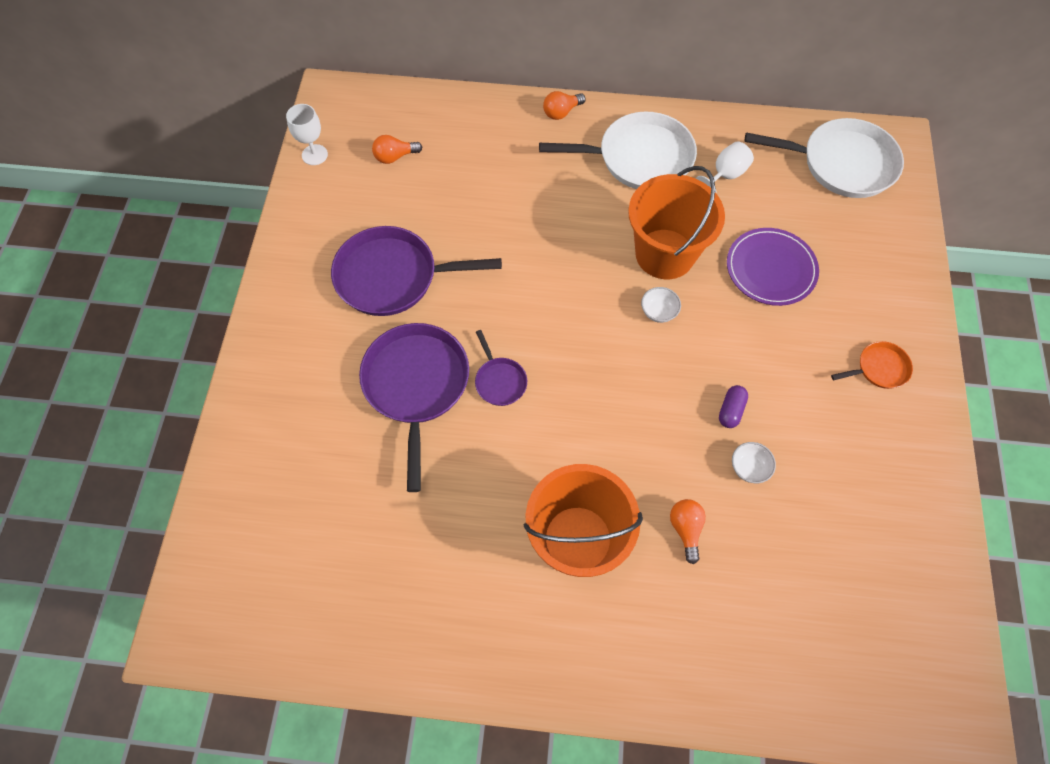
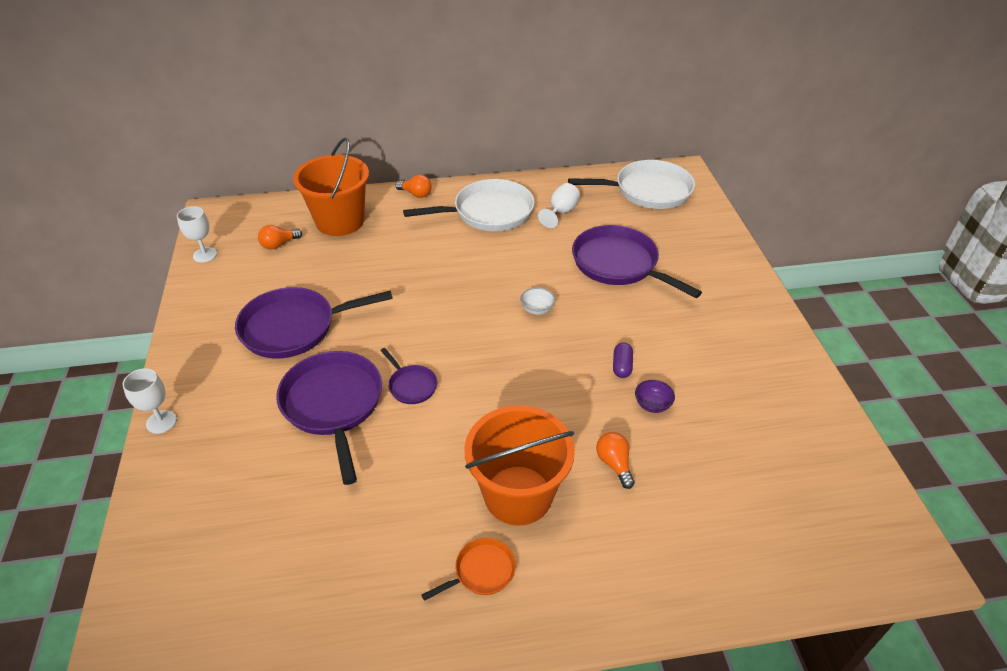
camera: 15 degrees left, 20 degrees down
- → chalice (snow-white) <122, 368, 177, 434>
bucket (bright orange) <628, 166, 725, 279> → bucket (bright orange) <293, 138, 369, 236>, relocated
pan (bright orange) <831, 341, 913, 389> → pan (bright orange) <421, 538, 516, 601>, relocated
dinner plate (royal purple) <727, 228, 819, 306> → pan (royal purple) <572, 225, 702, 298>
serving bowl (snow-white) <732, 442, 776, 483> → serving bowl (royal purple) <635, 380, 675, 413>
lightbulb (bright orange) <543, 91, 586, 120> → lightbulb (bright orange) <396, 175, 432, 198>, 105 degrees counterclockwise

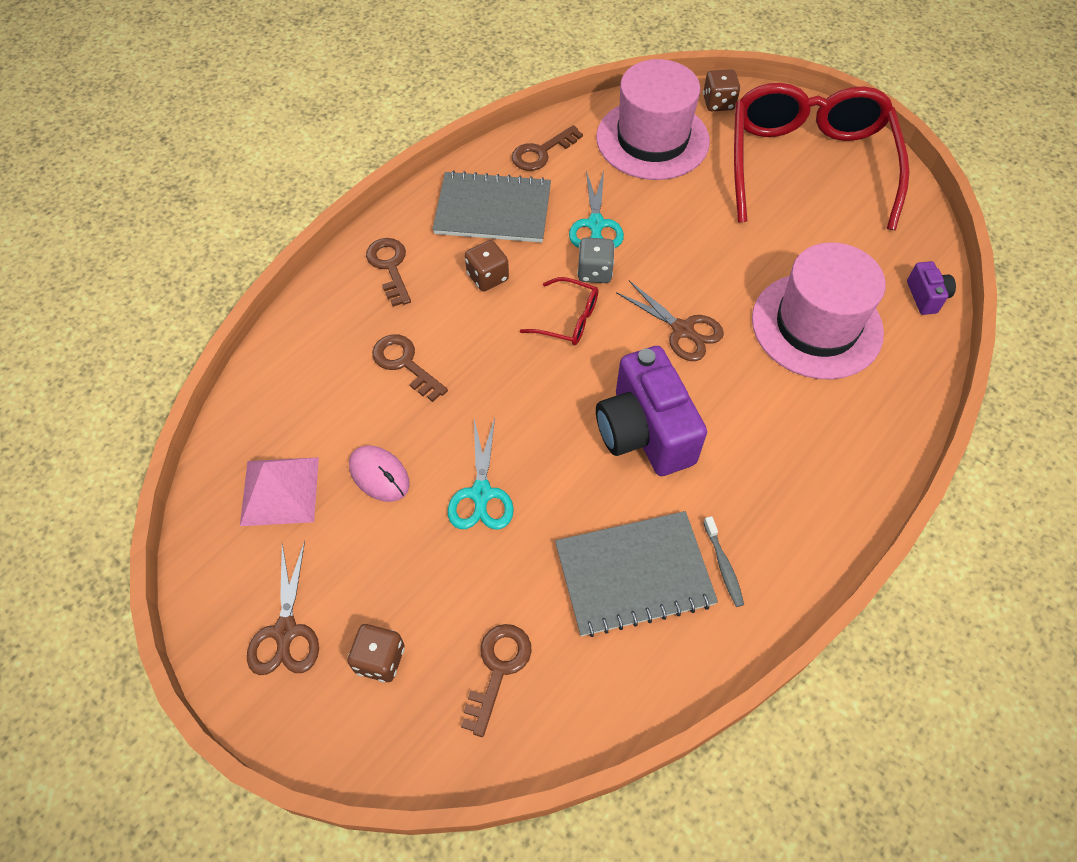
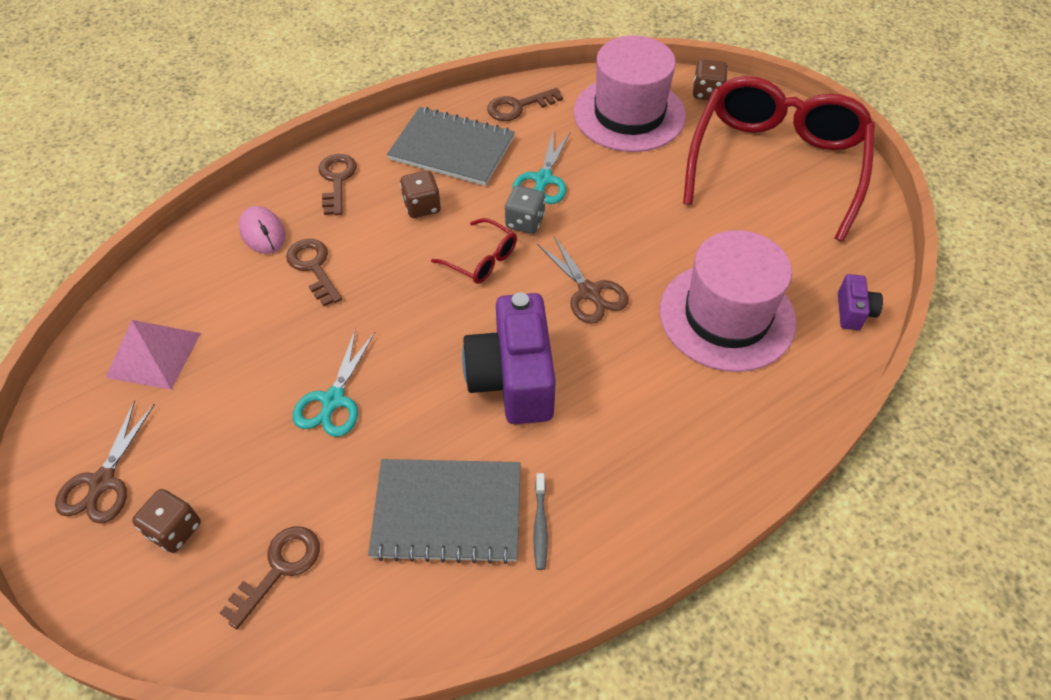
camera: 15 degrees right, 5 degrees down
computer mouse (rosy) <349, 445, 410, 502> → computer mouse (rosy) <239, 206, 286, 254>, relocated

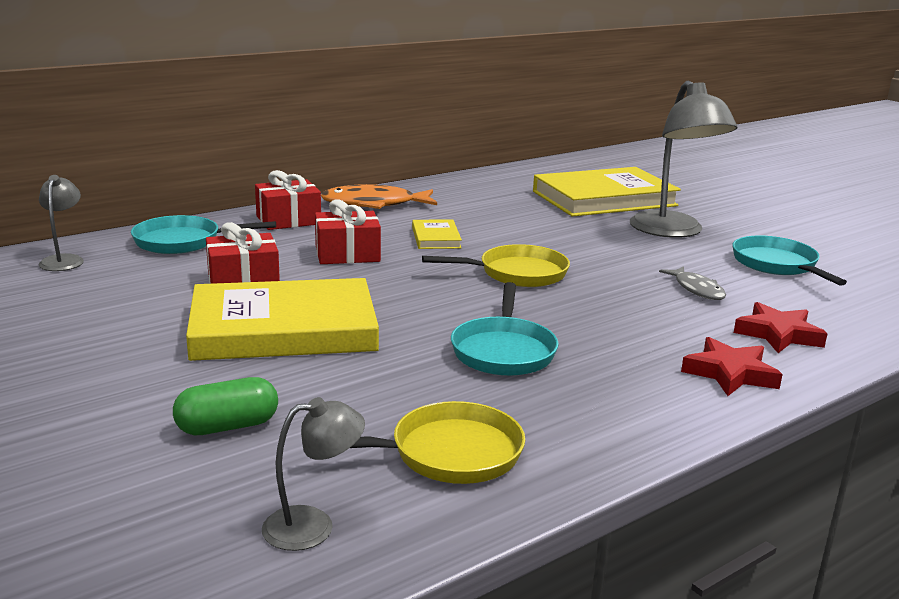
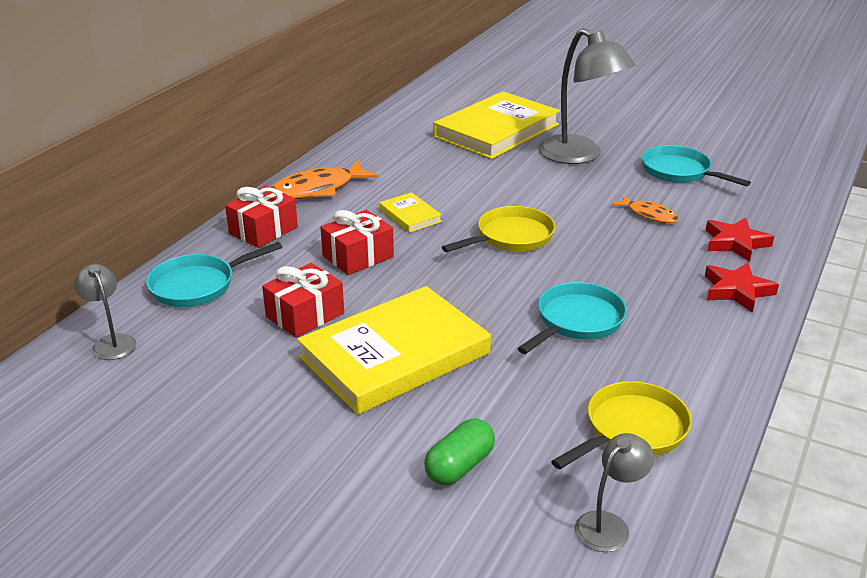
camera: 25 degrees left, 10 degrees up
toy fish (grey) <659, 266, 726, 300> → toy fish (bright orange) <612, 195, 679, 223>
pan (turquoise) <451, 282, 559, 376> → pan (turquoise) <517, 282, 627, 354>, 120 degrees counterclockwise

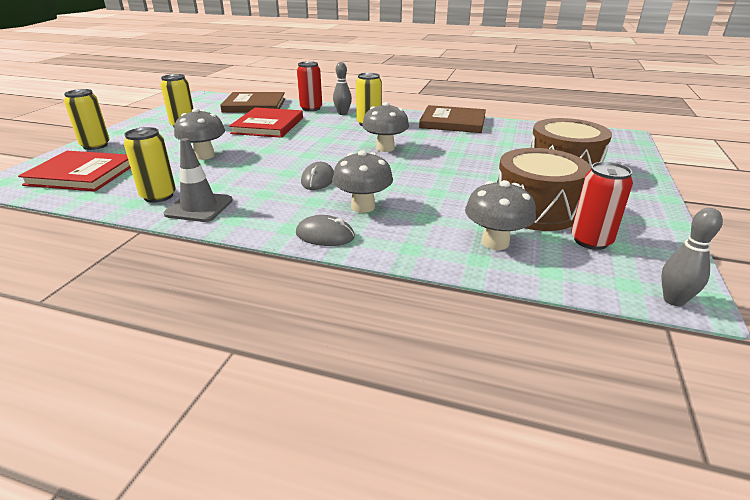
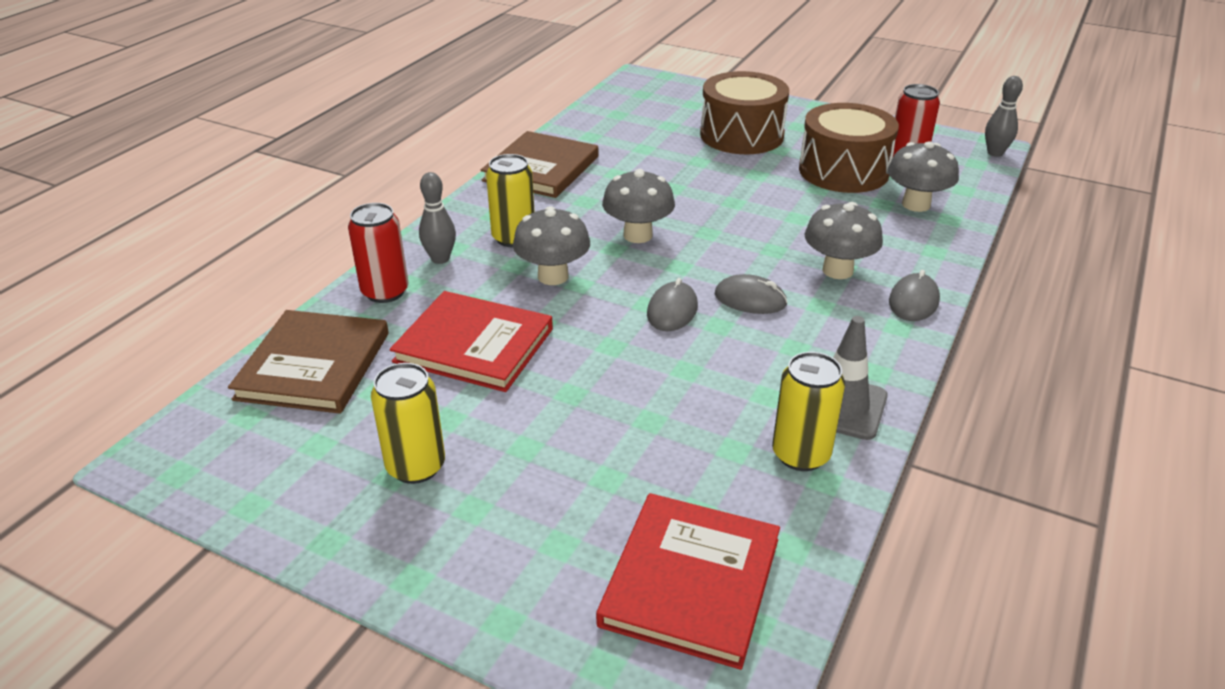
camera: 80 degrees left, 5 degrees up
tin (bright yellow) <64, 89, 110, 150> → -
- → computer mouse (grey) <647, 278, 698, 331>
mushroom (grey) <174, 108, 225, 160> → mushroom (grey) <513, 206, 590, 285>, relocated

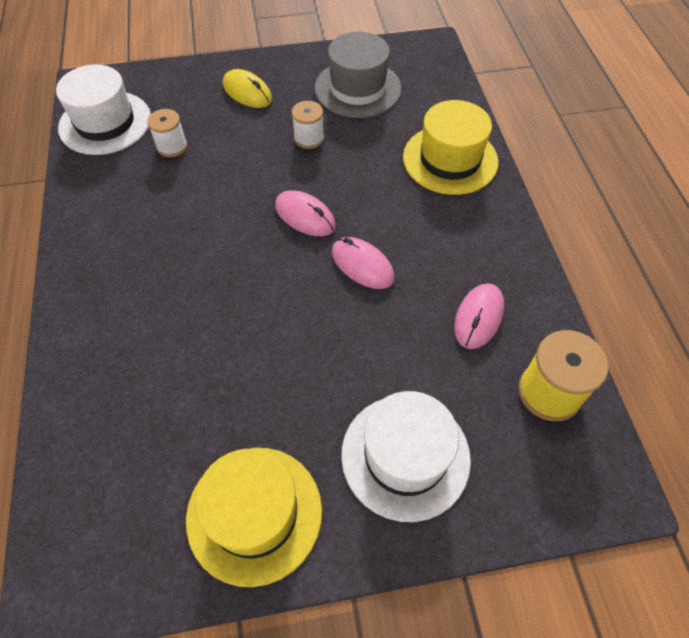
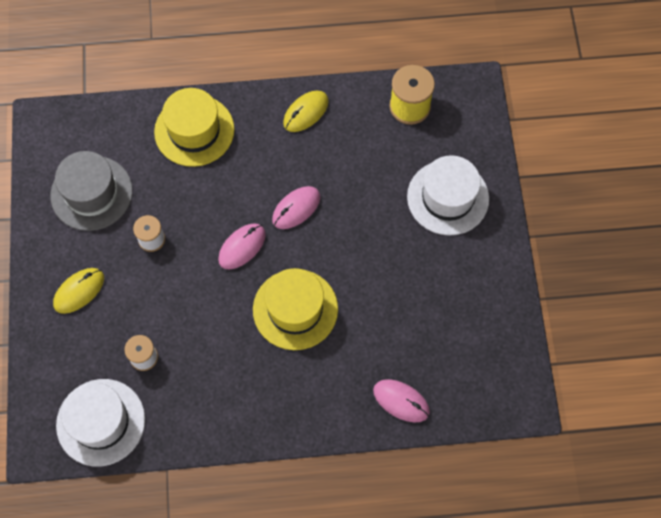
camera: 85 degrees left, 10 degrees up
- → computer mouse (bright yellow) <283, 91, 329, 132>
hat (bright yellow) <186, 448, 322, 587> → hat (bright yellow) <253, 268, 338, 350>, relocated
computer mouse (rosy) <454, 283, 504, 349> → computer mouse (rosy) <373, 379, 430, 423>, relocated

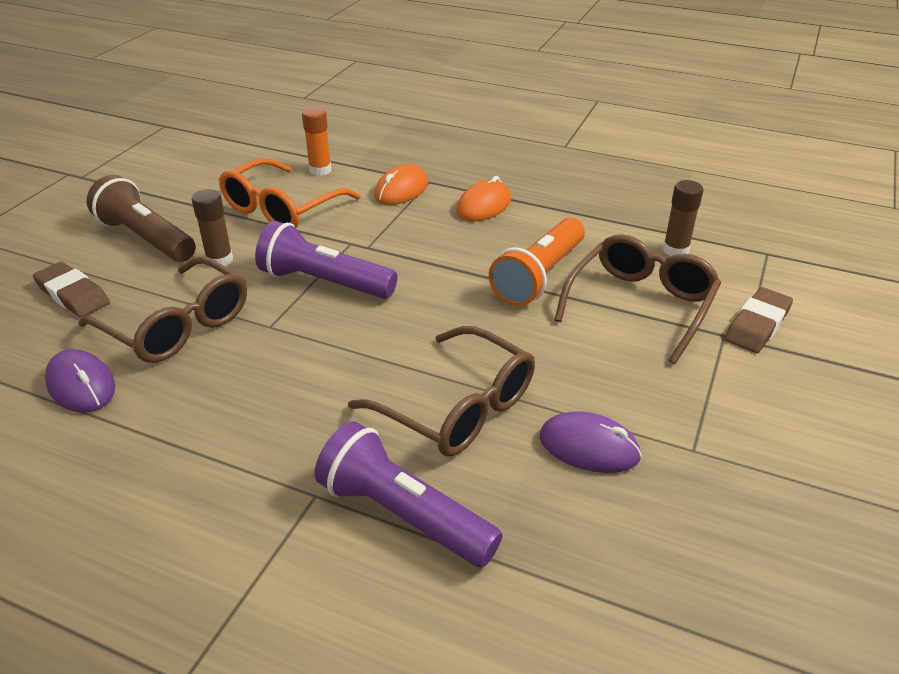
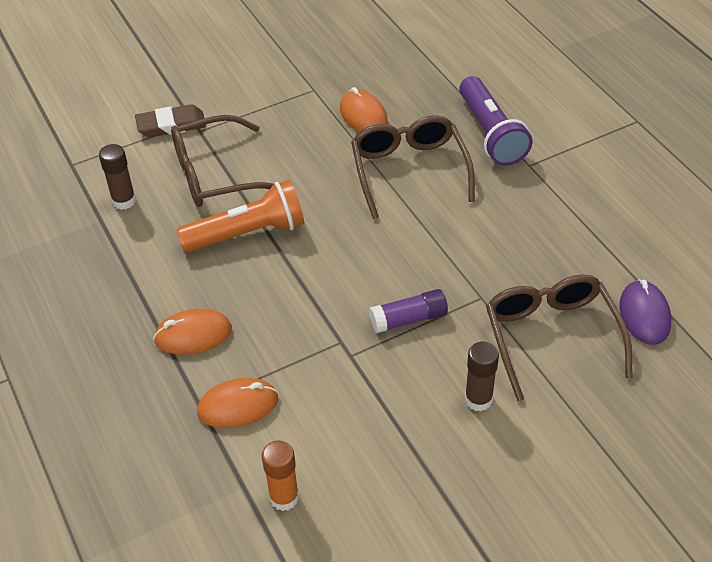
camera: 140 degrees left, 10 degrees up
gum eraser (russet) <33, 262, 110, 318> → -
flashlight (russet) <87, 175, 196, 262> → -
spectacles (bright orange) <219, 158, 361, 228> → -
flashlight (royal purple) <255, 221, 397, 299> → stick of glue (royal purple) <369, 289, 448, 333>
computer mouse (royal purple) <539, 411, 642, 473> → computer mouse (bright orange) <340, 87, 388, 132>

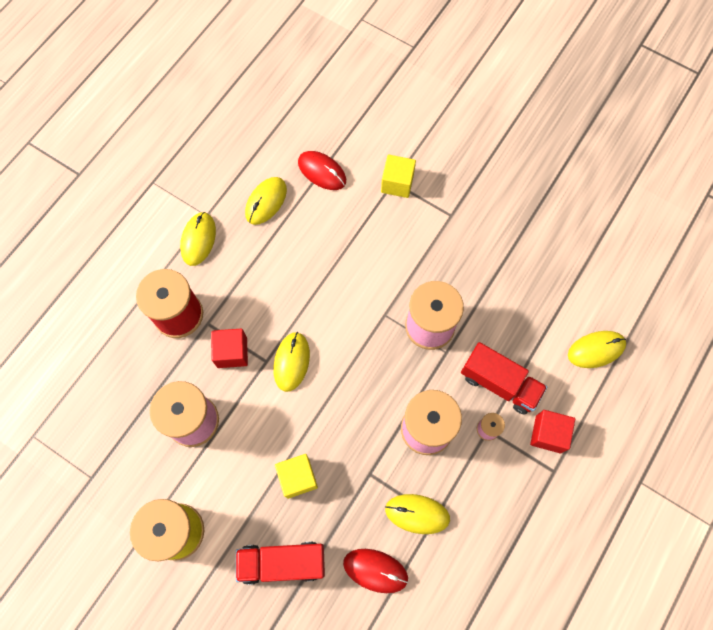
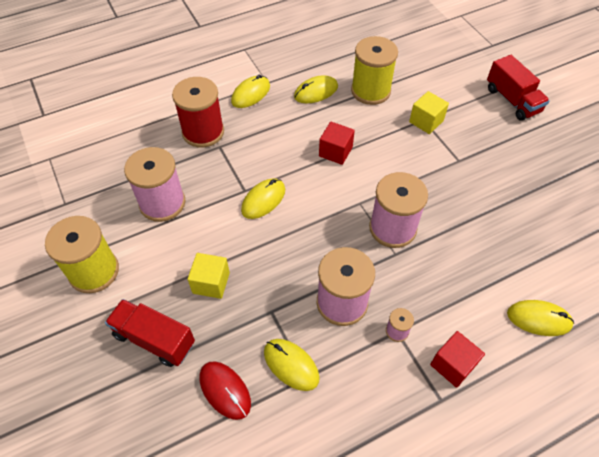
camera: 30 degrees right, 15 degrees down
solid cube (crimson) <211, 329, 248, 368> → solid cube (crimson) <319, 122, 355, 165>, relocated
lorry (crimson) <461, 342, 547, 415> → lorry (crimson) <487, 55, 550, 121>, relocated
computer mouse (crimson) <298, 151, 346, 190> → reel of thread (bright yellow) <351, 36, 398, 105>

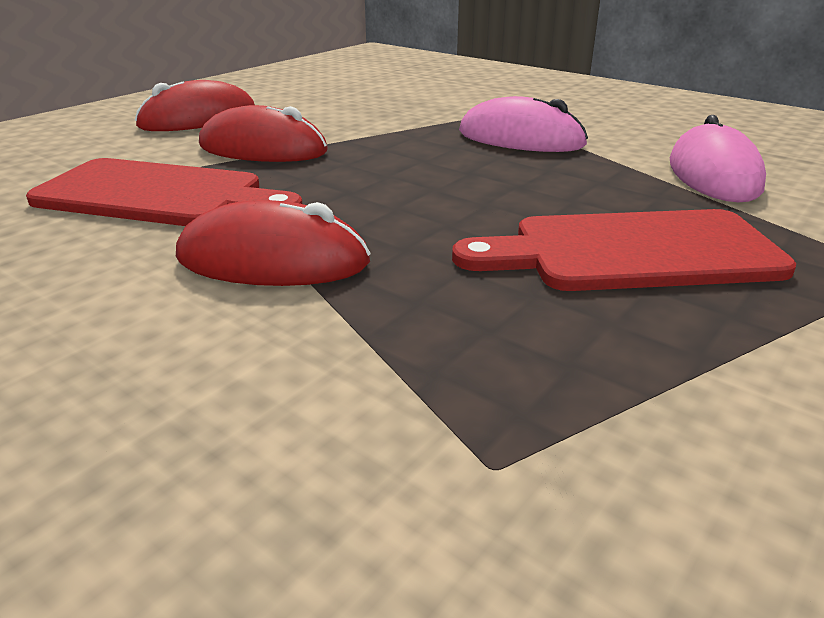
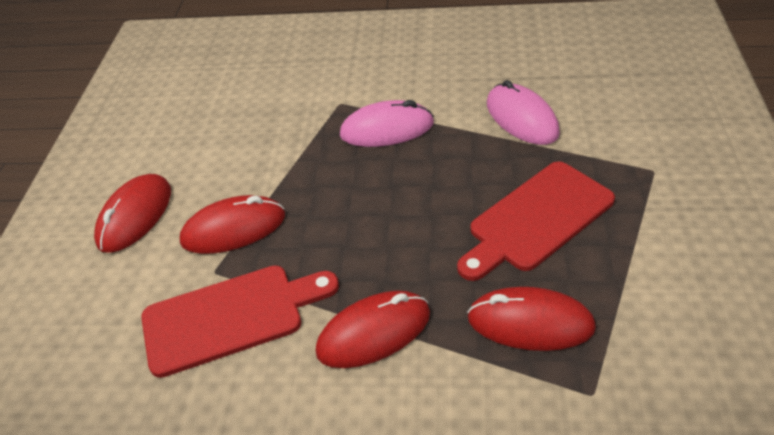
camera: 30 degrees left, 15 degrees up
- → computer mouse (crimson) <467, 287, 596, 351>

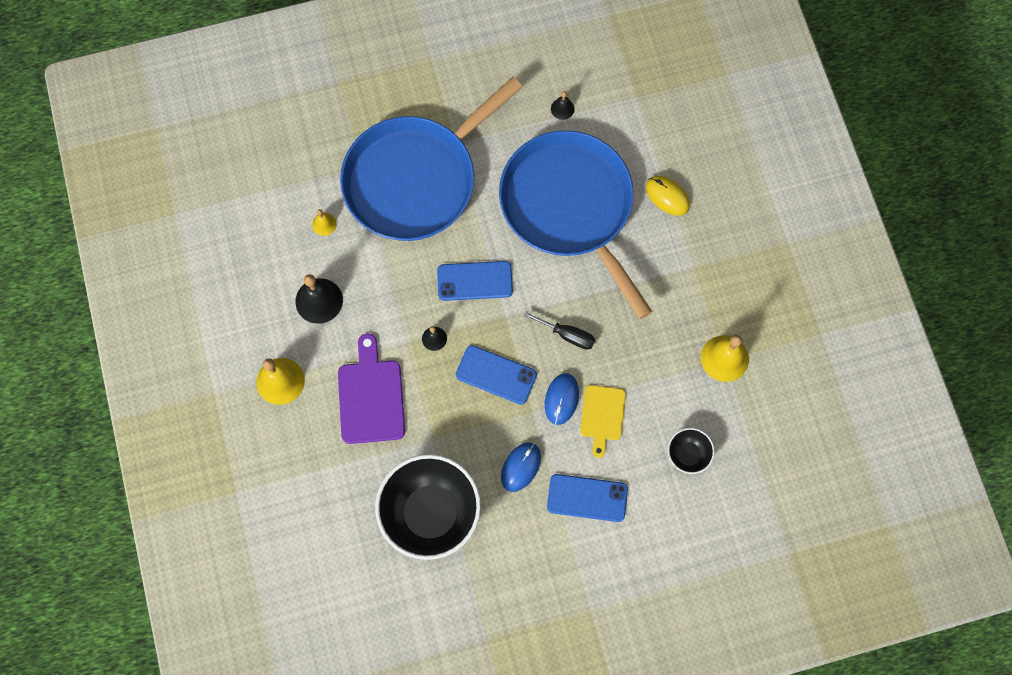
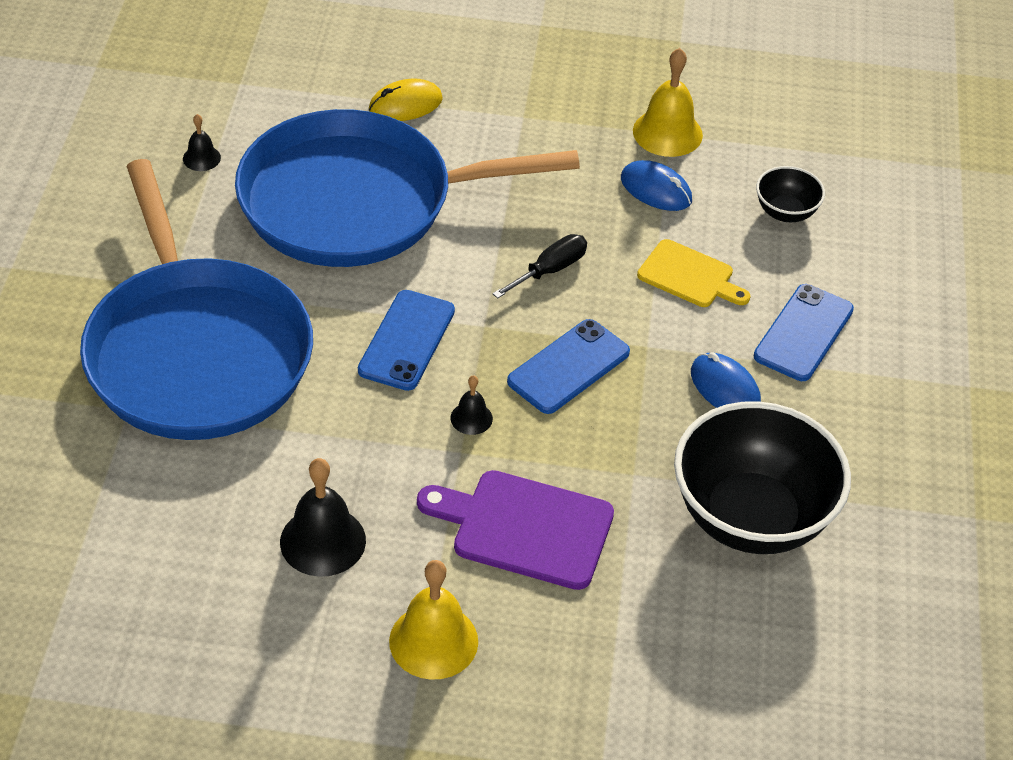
camera: 70 degrees left, 25 degrees down
bell (bright yellow) <312, 209, 337, 236> → -
computer mouse (cobalt) <545, 373, 579, 425> → computer mouse (cobalt) <621, 160, 692, 211>, relocated

